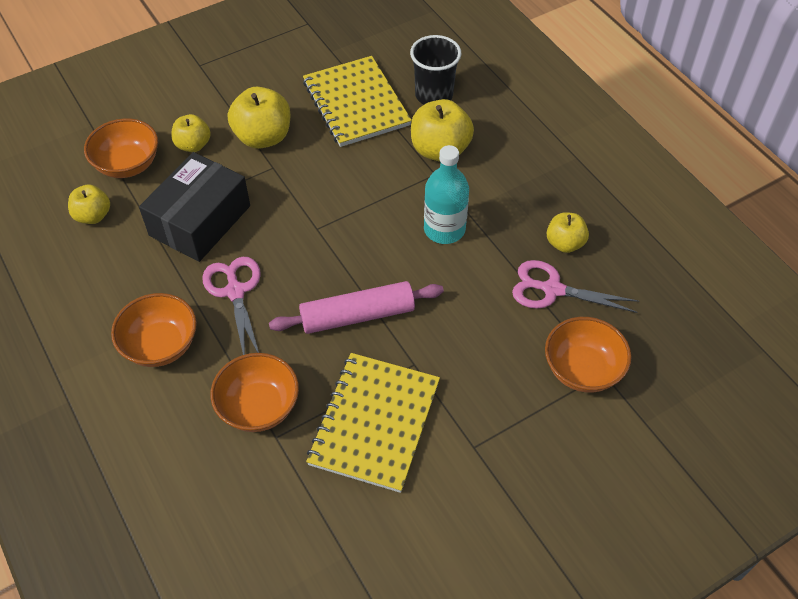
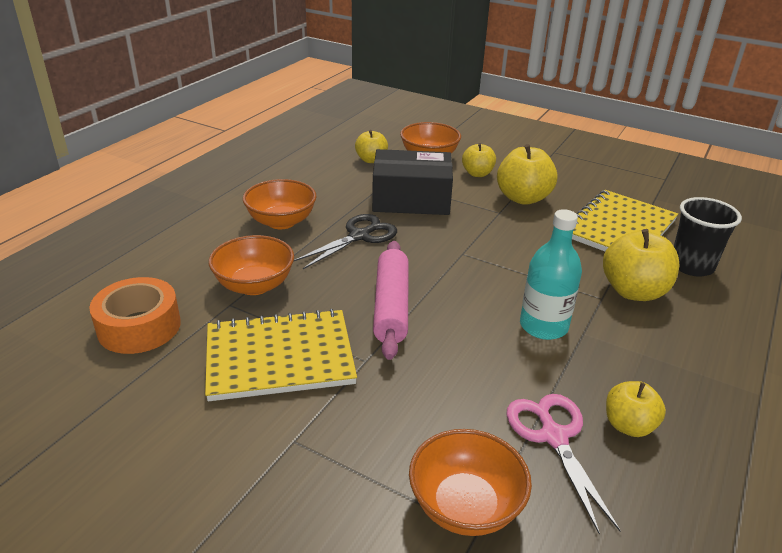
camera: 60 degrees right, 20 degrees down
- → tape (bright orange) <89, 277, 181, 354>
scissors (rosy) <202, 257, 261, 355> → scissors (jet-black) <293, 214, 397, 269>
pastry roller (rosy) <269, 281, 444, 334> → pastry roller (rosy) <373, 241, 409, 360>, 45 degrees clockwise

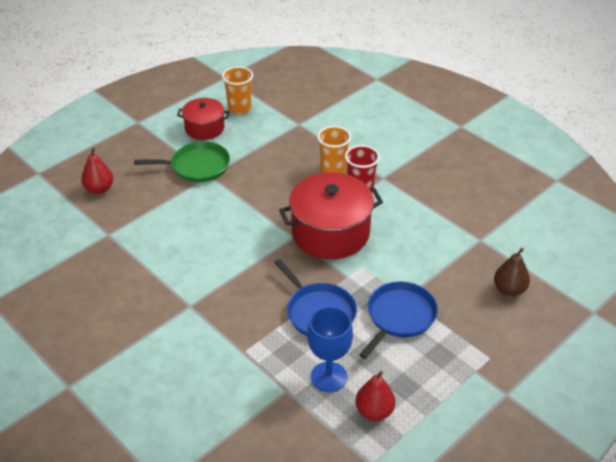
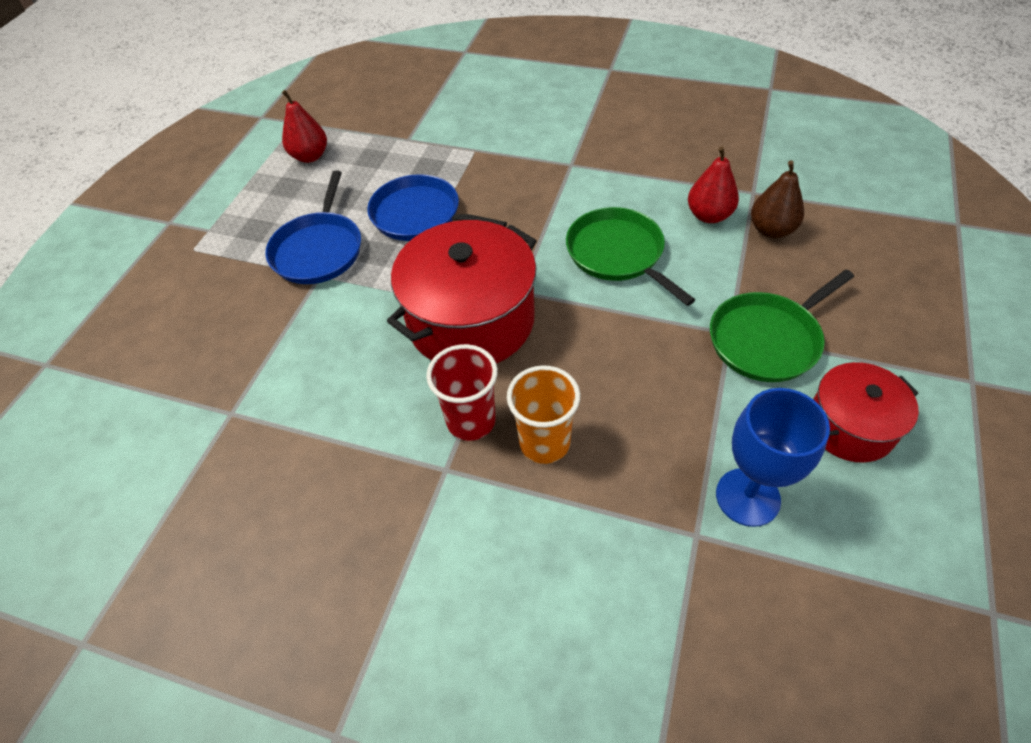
camera: 155 degrees right, 10 degrees up
tumbler (bright orange) <222, 66, 253, 114> → -
- → pan (emerald) <566, 207, 695, 306>
pear fruit (crimson) <81, 148, 113, 194> → pear fruit (crimson) <688, 146, 739, 223>, relocated
chalice (cobalt) <307, 306, 353, 392> → chalice (cobalt) <716, 388, 830, 527>, relocated
pear fruit (russet) <494, 248, 530, 296> → pear fruit (russet) <751, 160, 804, 238>, relocated

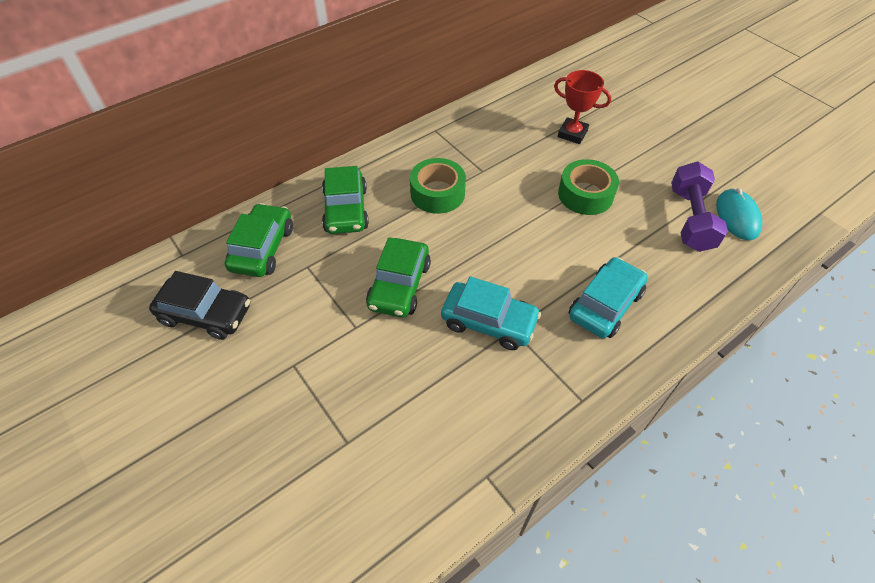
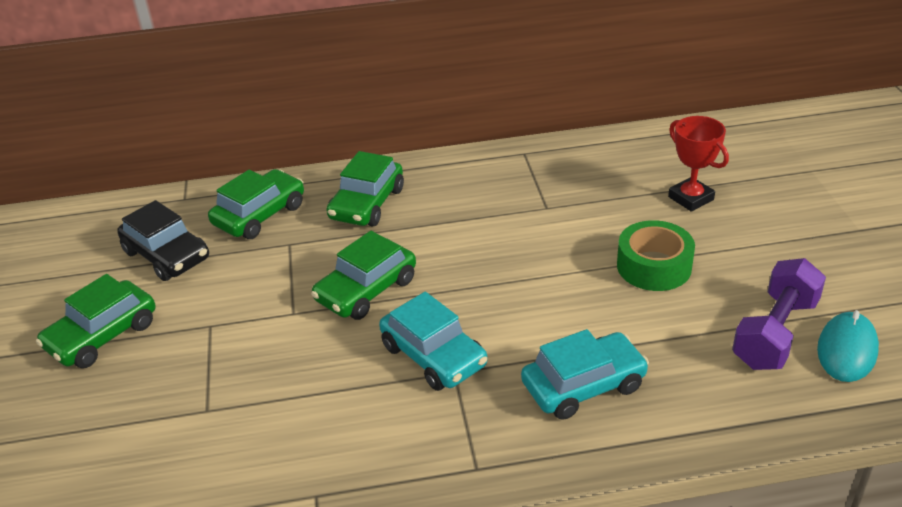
camera: 30 degrees right, 15 degrees down
tape (emerald) <410, 158, 466, 214> → -
- → car (emerald) <36, 274, 155, 368>

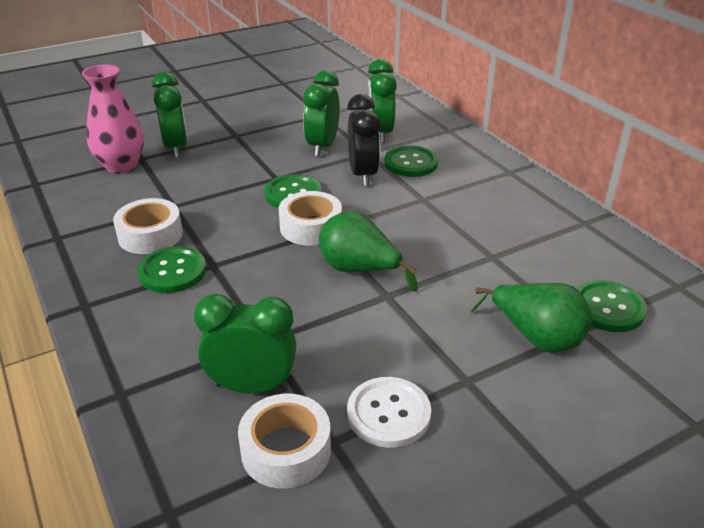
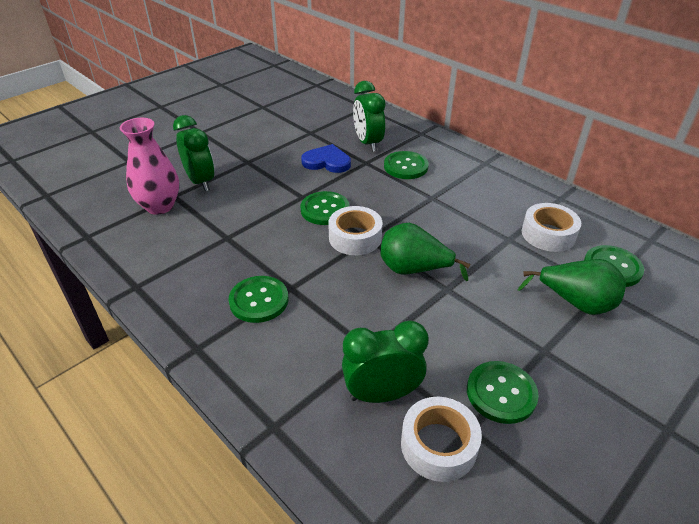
camera: 15 degrees left, 5 degrees up
bedside clock (jet-black) <347, 94, 381, 186> → -
tape (snow-white) <113, 198, 183, 254> → tape (snow-white) <522, 203, 581, 252>, relocated
bedside clock (emerald) <303, 70, 340, 157> → heart shape (cobalt) <301, 144, 351, 173>
sewing button (snow-white) <347, 377, 431, 448> → sewing button (emerald) <467, 361, 539, 424>

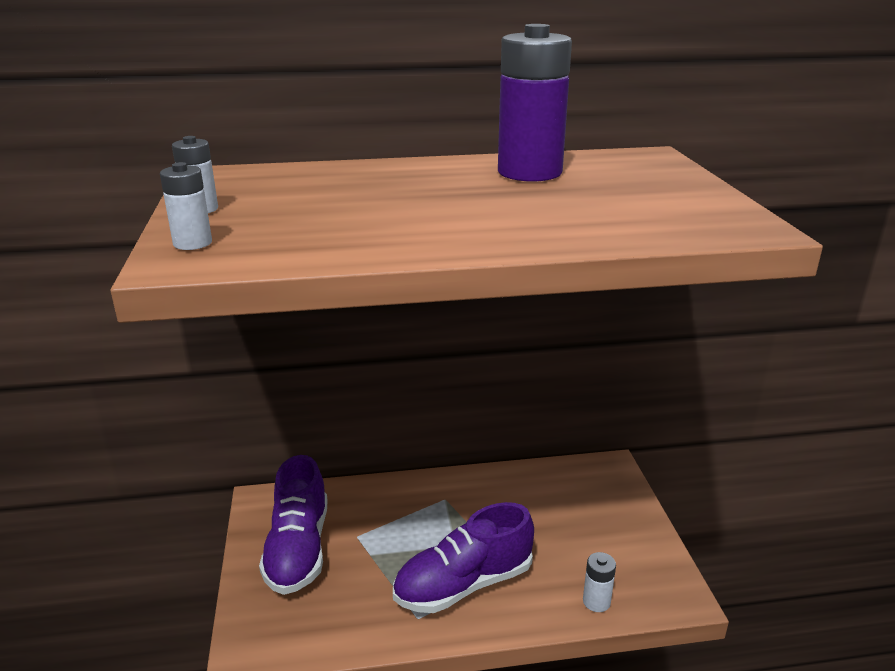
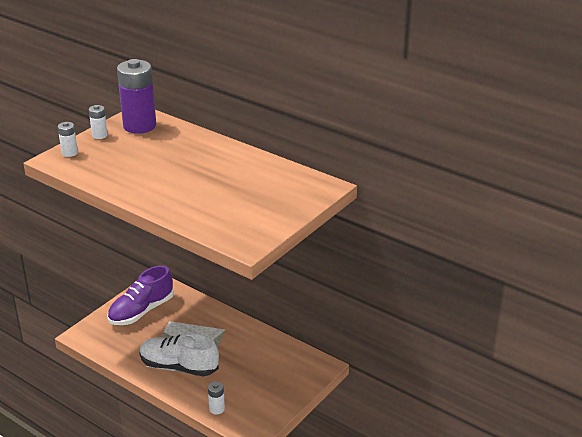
camera: 45 degrees right, 5 degrees up
AA battery (royal purple) <498, 24, 572, 182> → AA battery (royal purple) <117, 59, 156, 134>, relocated
sneaker (royal purple) <393, 502, 534, 613> → sneaker (snow-white) <139, 333, 219, 377>

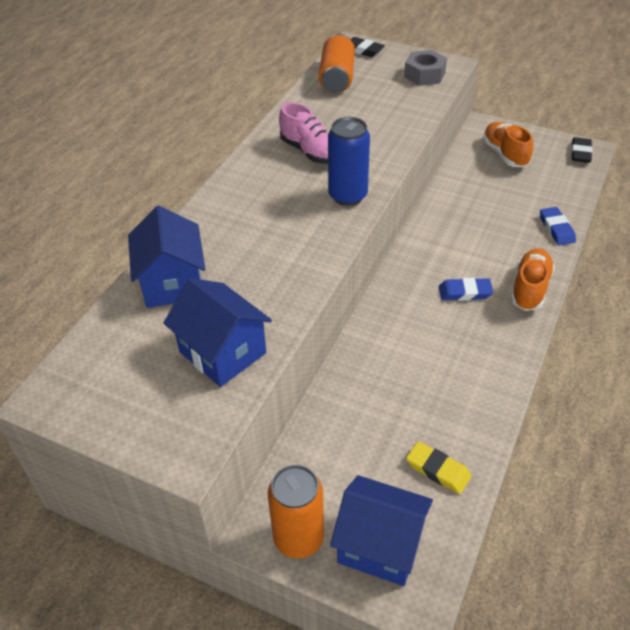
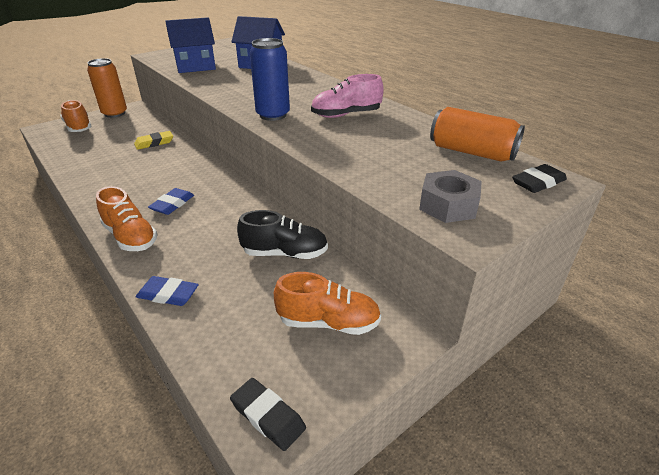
camera: 115 degrees right, 10 degrees down
- → sneaker (jet-black) <237, 210, 328, 259>
gum eraser (bright yellow) <406, 441, 471, 494> → gum eraser (bright yellow) <134, 131, 173, 150>, relocated
house (cobalt) <330, 475, 433, 586> → sneaker (bright orange) <60, 100, 92, 132>

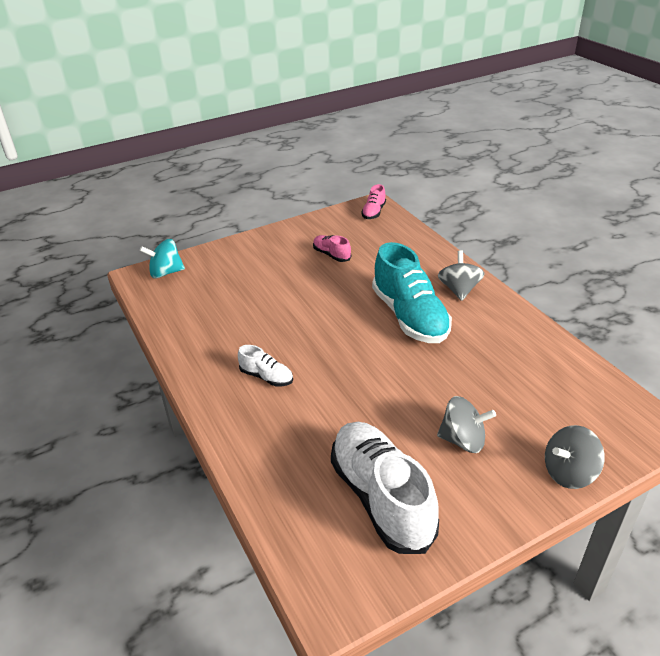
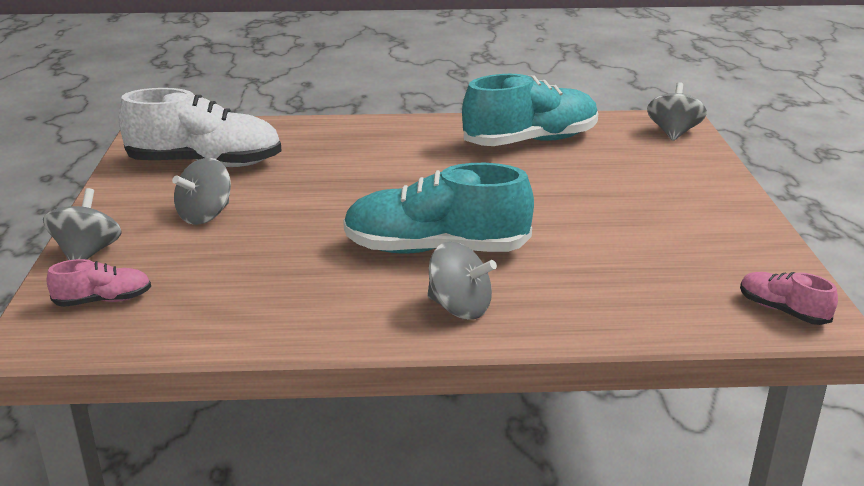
camera: 115 degrees right, 10 degrees down
sneaker (snow-white) <238, 345, 293, 386> → -
- → sneaker (turquoise) <462, 74, 598, 146>
sneaker (rosy) <313, 235, 351, 262> → sneaker (rosy) <47, 259, 151, 307>, relocated
toy top (turquoise) <140, 239, 185, 278> → toy top (grey) <647, 82, 707, 141>

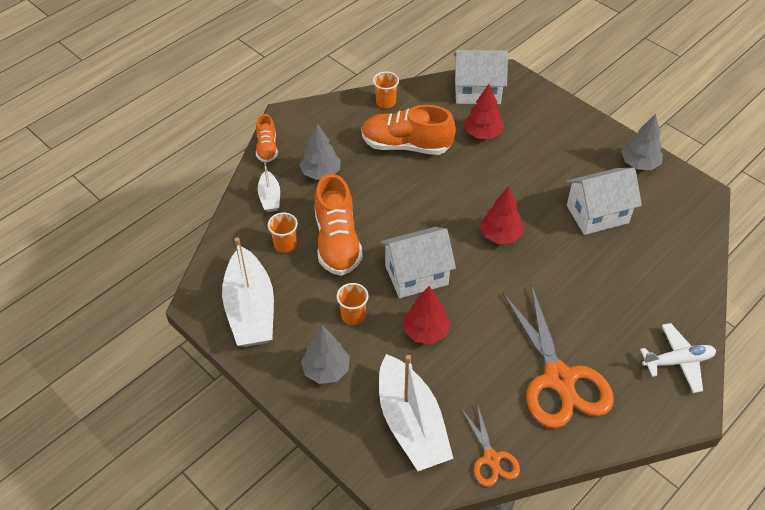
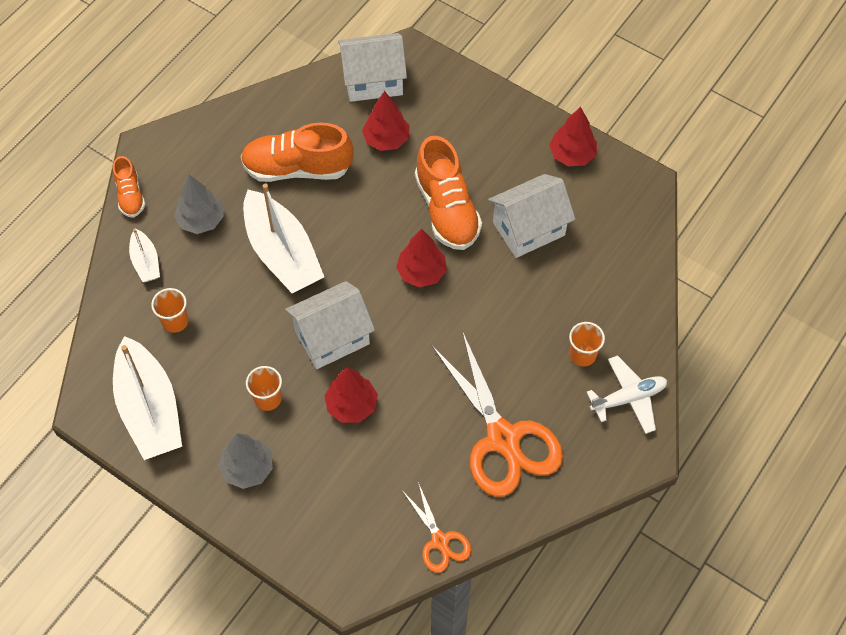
camera: 10 degrees left, 10 degrees up
sneaker (bright orange) <315, 174, 363, 276> → sneaker (bright orange) <415, 136, 482, 250>, relocated
tumbler (bright orange) <373, 71, 399, 108> → tumbler (bright orange) <569, 322, 605, 366>, relocated
sailboat (snow-white) <379, 354, 454, 471> → sailboat (snow-white) <243, 183, 324, 293>, relocated
tree (grey) <621, 114, 663, 170> → tree (crimson) <549, 107, 597, 167>

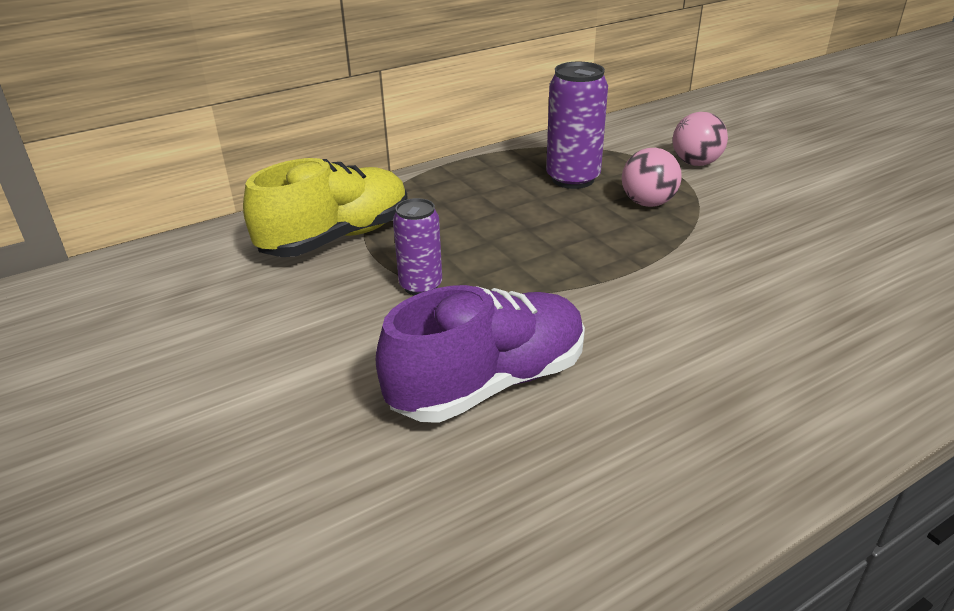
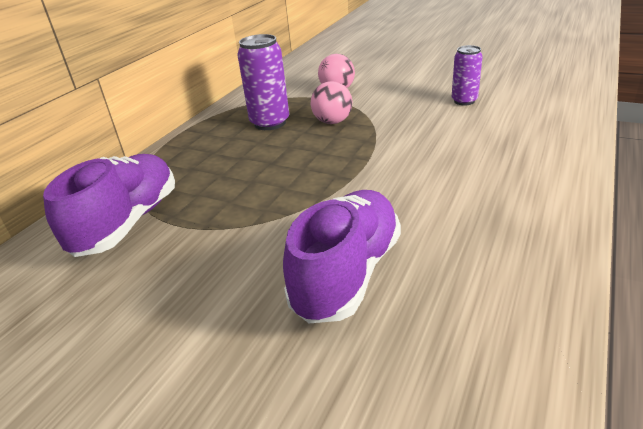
camera: 30 degrees left, 0 degrees up
tin (royal purple) <393, 198, 442, 295> → tin (royal purple) <452, 45, 483, 105>, relocated
sneaker (bright yellow) <243, 158, 408, 257> → sneaker (royal purple) <43, 154, 175, 257>

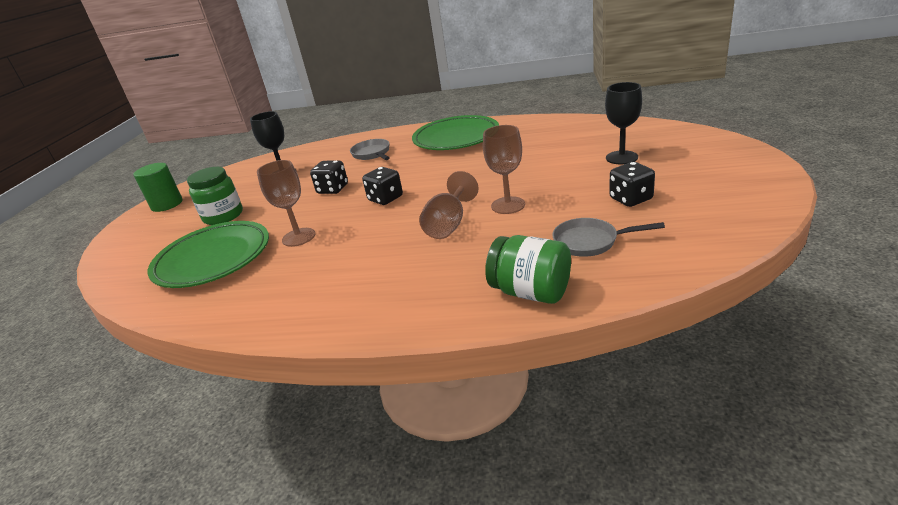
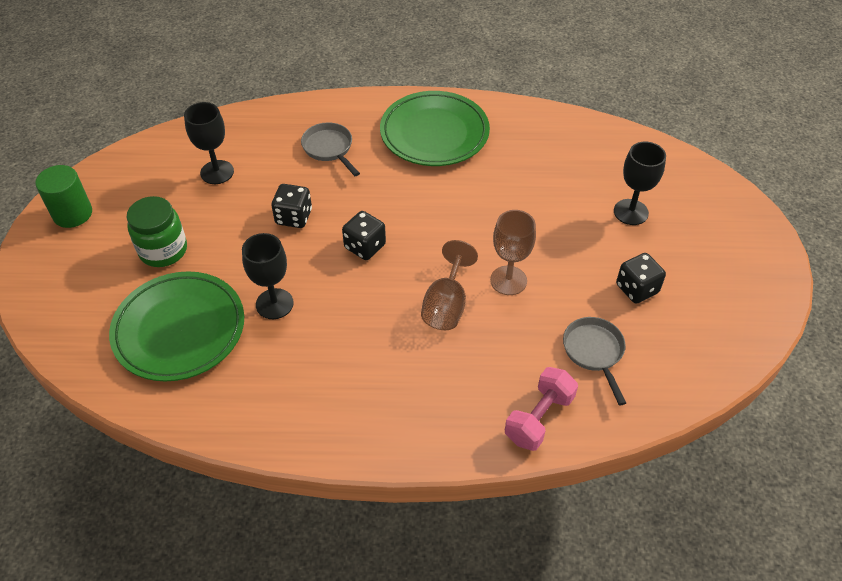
camera: 10 degrees left, 20 degrees up
jam jar (emerald) <485, 235, 571, 304> → dumbbell (rosy) <505, 367, 578, 451>
chalice (russet) <257, 160, 315, 247> → chalice (jet-black) <242, 233, 294, 319>
pan (grey) <552, 218, 665, 257> → pan (grey) <563, 317, 626, 405>, 75 degrees clockwise

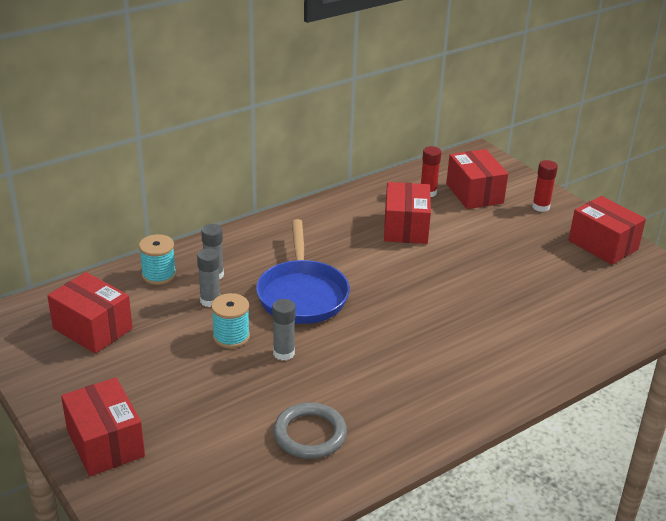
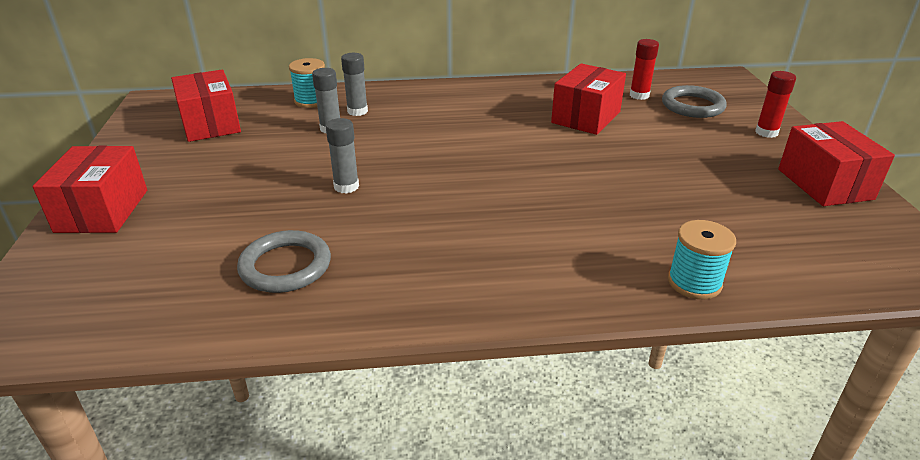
camera: 30 degrees right, 0 degrees up
pan (cobalt) <256, 219, 350, 324> → -
reel of thread (turquoise) <211, 293, 250, 348> → reel of thread (turquoise) <668, 220, 736, 299>, relocated
box (crimson) <446, 149, 508, 209> → hoop (grey) <662, 85, 727, 118>

